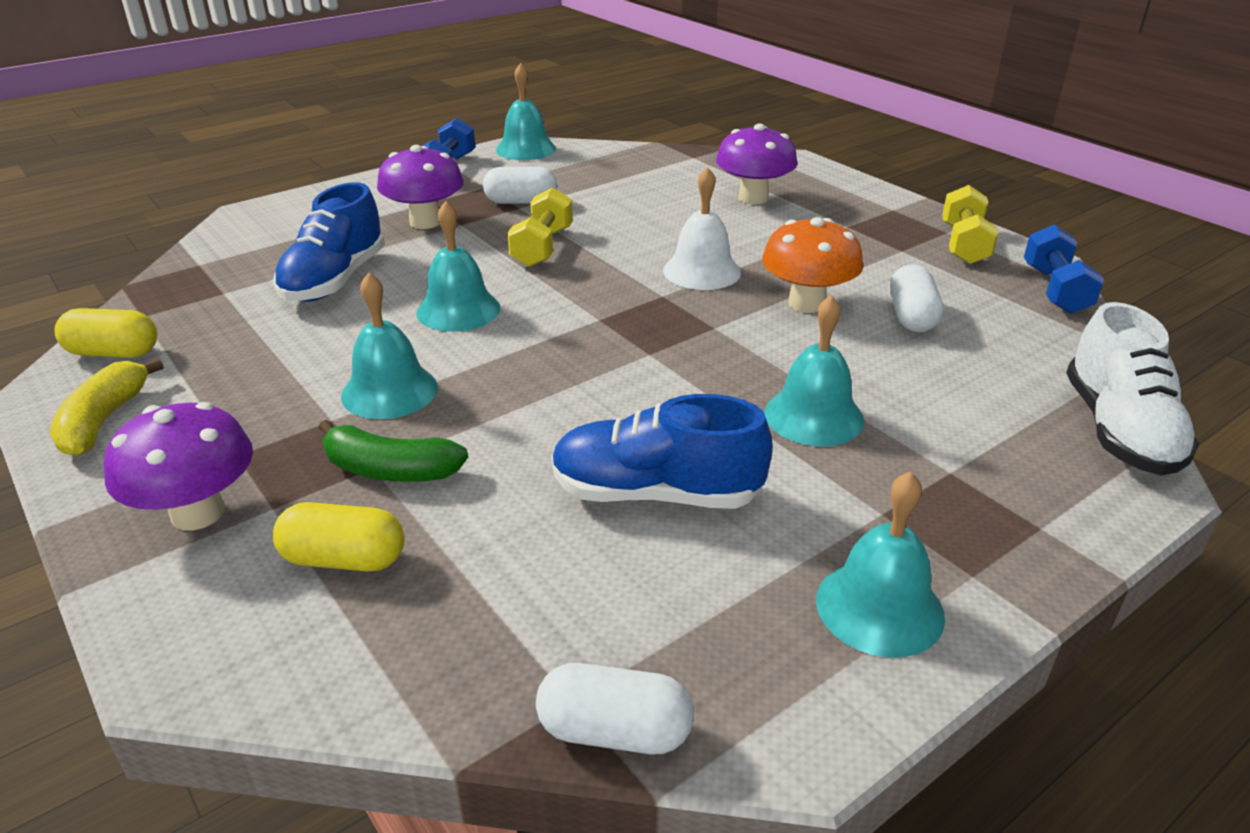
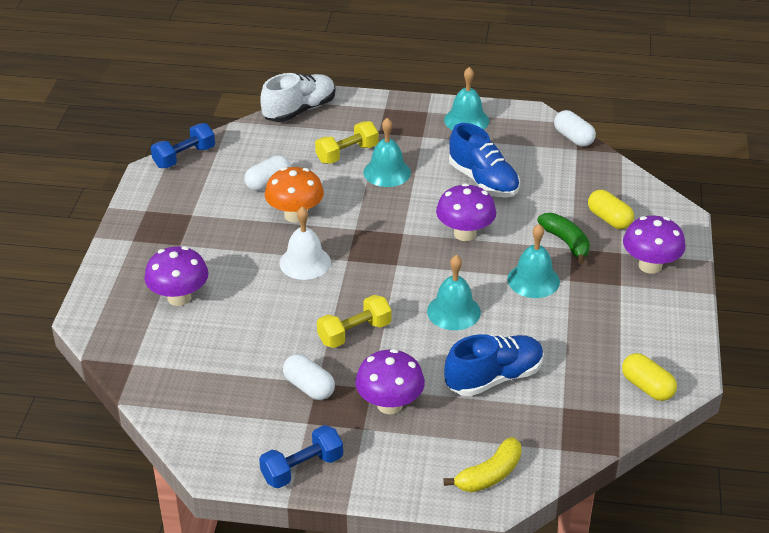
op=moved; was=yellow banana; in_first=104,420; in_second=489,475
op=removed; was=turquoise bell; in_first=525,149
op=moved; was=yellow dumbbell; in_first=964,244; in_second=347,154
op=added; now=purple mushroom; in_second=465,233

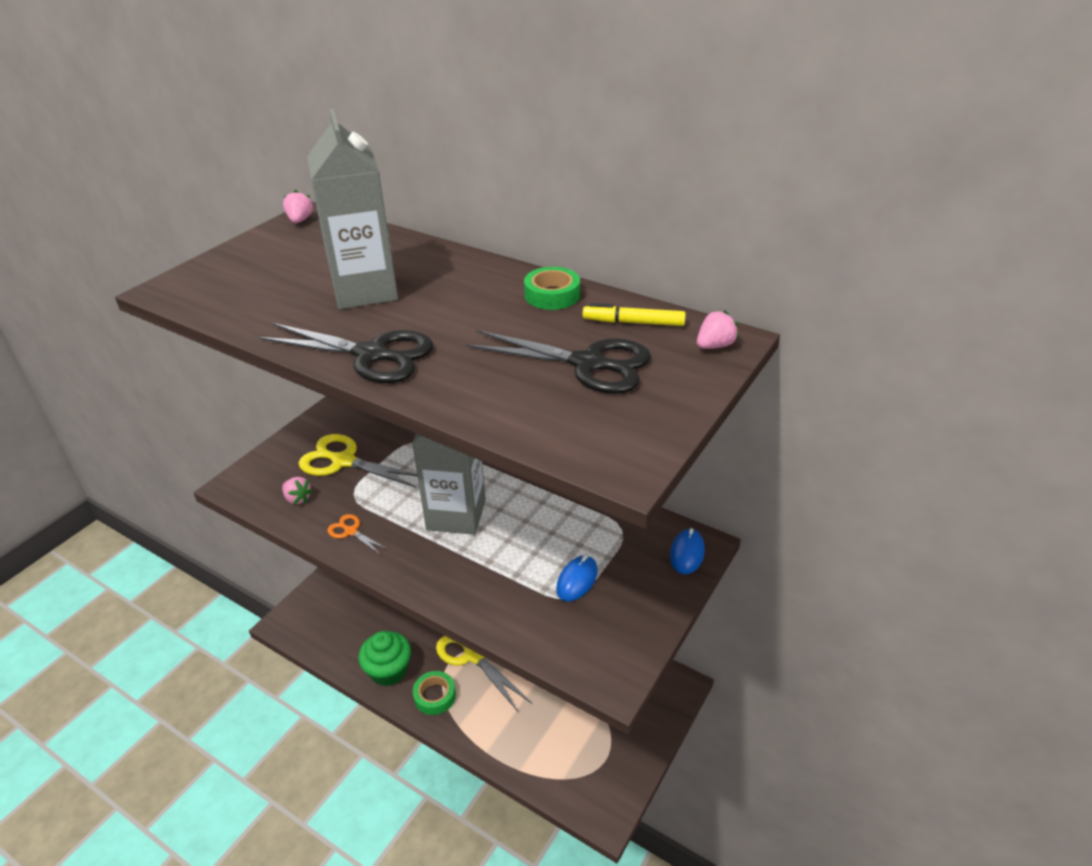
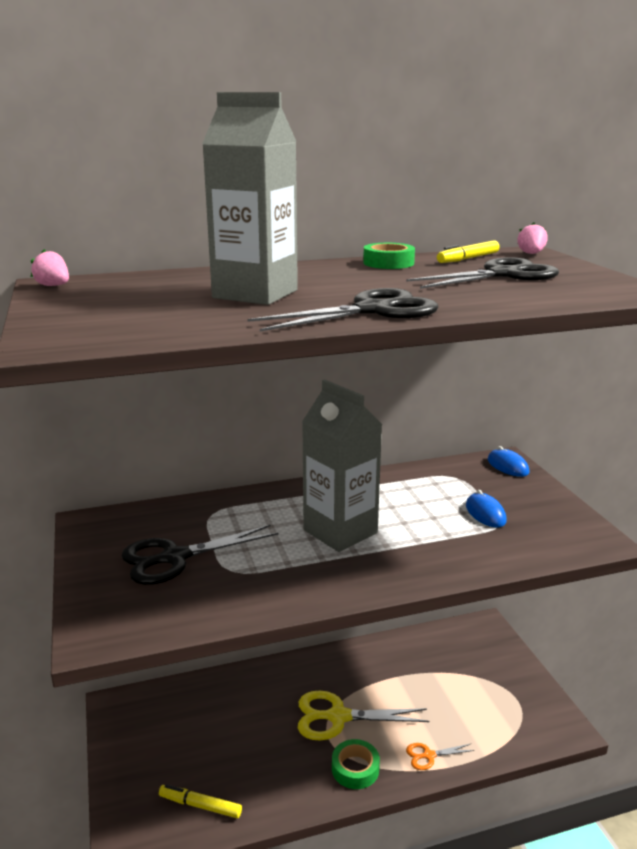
op=removed; was=pink strawberry; in_first=298,498
op=recoloured; was=yellow scissors; now=black scissors; in_first=344,461; in_second=175,558
op=moved; was=orange scissors; in_first=351,531; in_second=429,755
op=removed; was=green cupcake; in_first=388,670
op=added; now=yellow marker; in_second=200,806

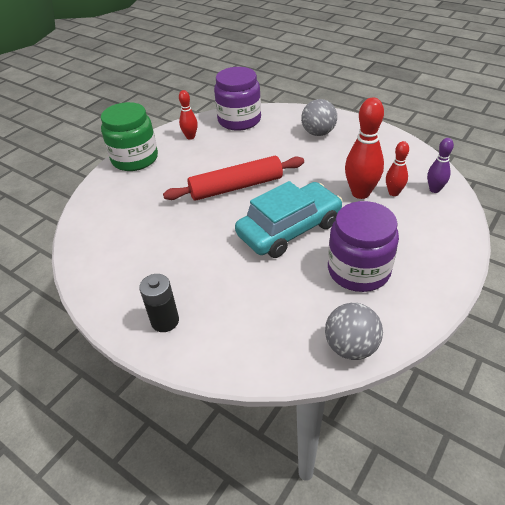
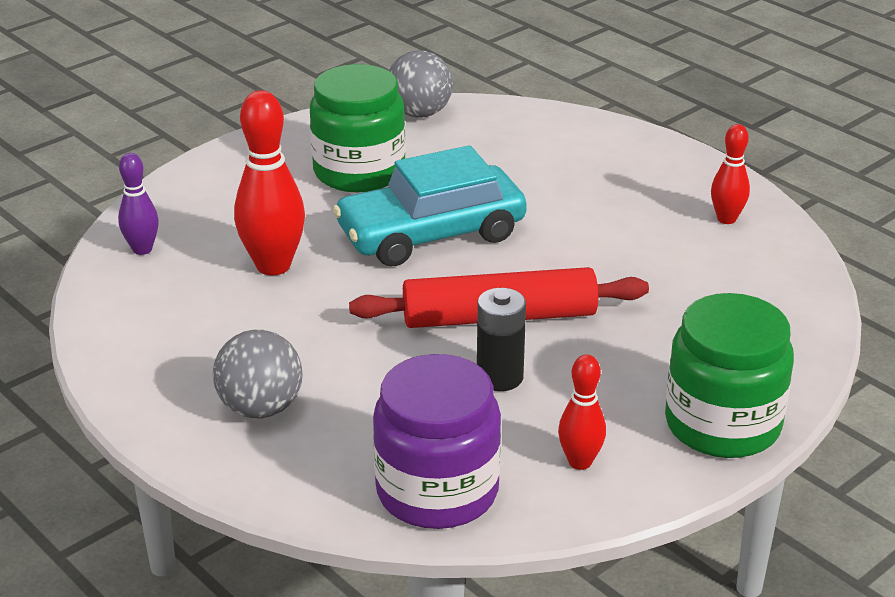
op=moved; was=black battery; in_first=165,321; in_second=499,377
op=recoloured; was=purple jar; now=green jar; in_first=358,270; in_second=359,171
op=moved; was=red bowling pin; in_first=393,193; in_second=726,219

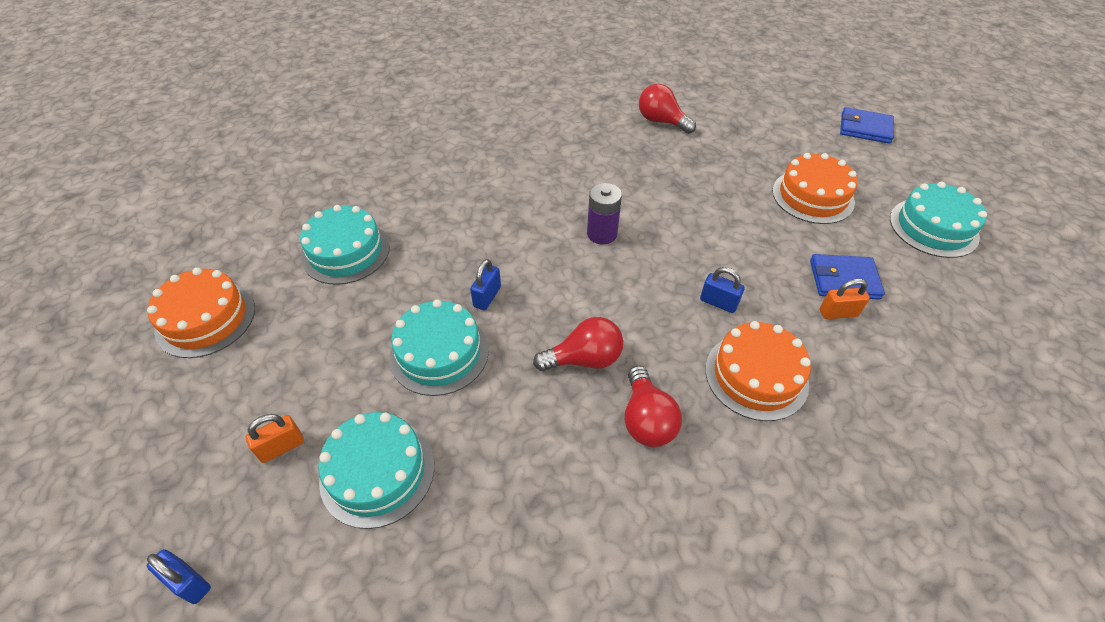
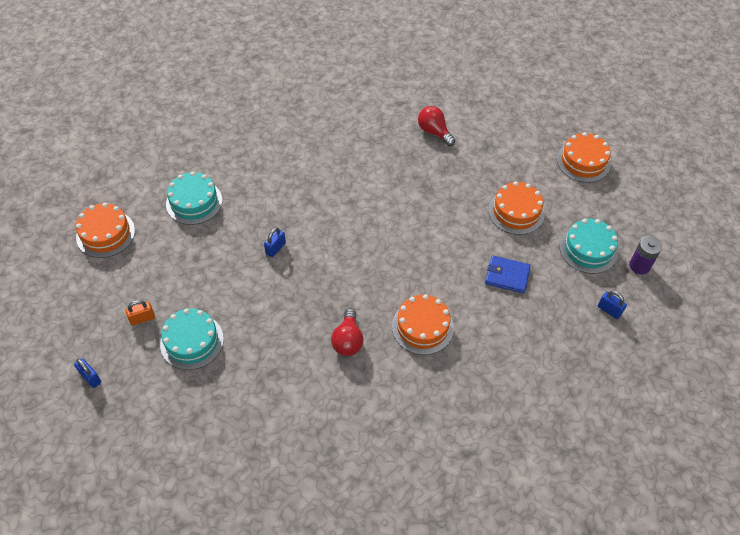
op=removed; was=turquoise cake; in_first=439,353
op=removed; was=red light bulb; in_first=584,359
op=moved; was=purple battery; in_first=602,234; in_second=639,266
op=moved; was=blue padlock; in_first=718,302; in_second=609,310
op=removed; was=orange padlock; in_first=838,313
op=replaced; was=blue wallet; now=orange cake; in_first=865,128; in_second=583,161

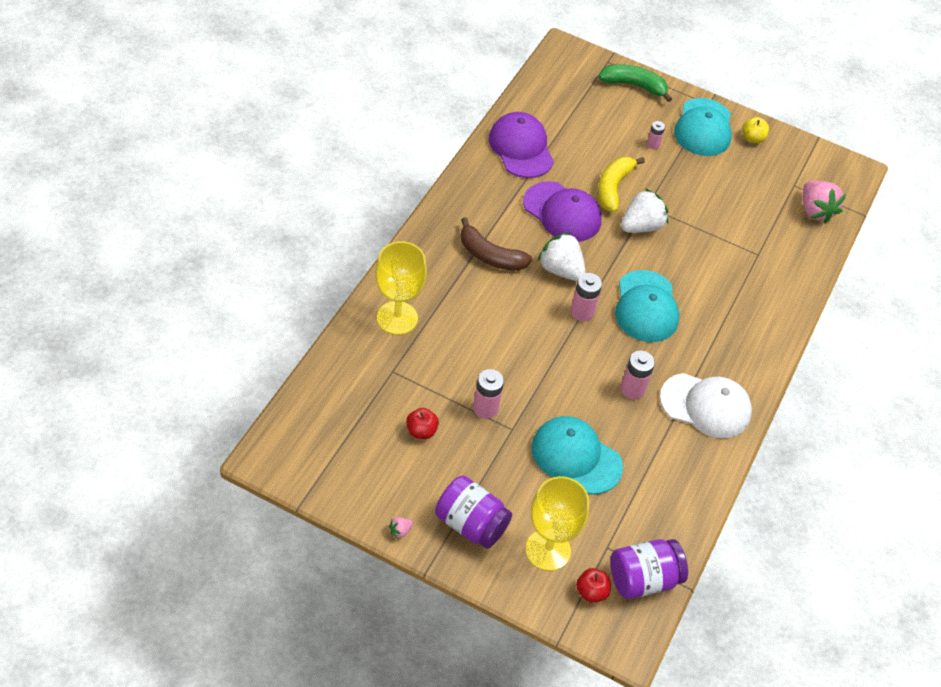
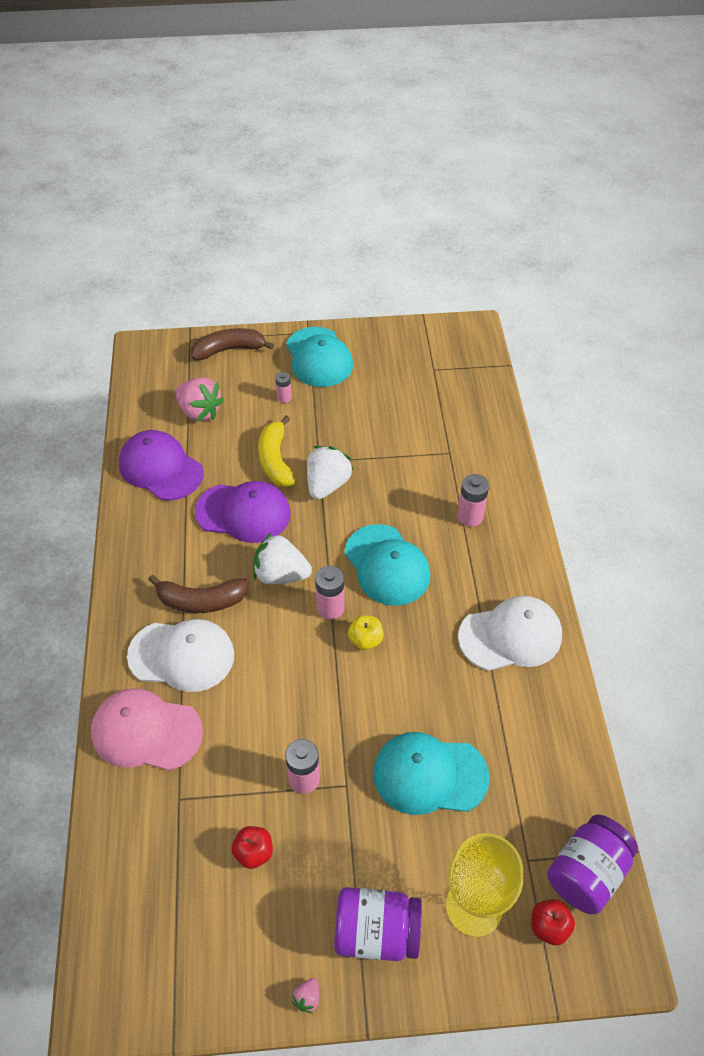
op=replaced; was=yellow goblet; now=pink cap; in_first=397,318; in_second=146,731
op=recoloured; was=green banana; now=brown banana; in_first=634,86; in_second=229,350
op=moved; was=pink battery; in_first=632,389; in_second=470,516
op=moved; was=yellow apple; in_first=752,138; in_second=365,640
op=moved; was=pink strawberry; in_first=815,211; in_second=199,411
op=added; now=white cap; in_second=182,655

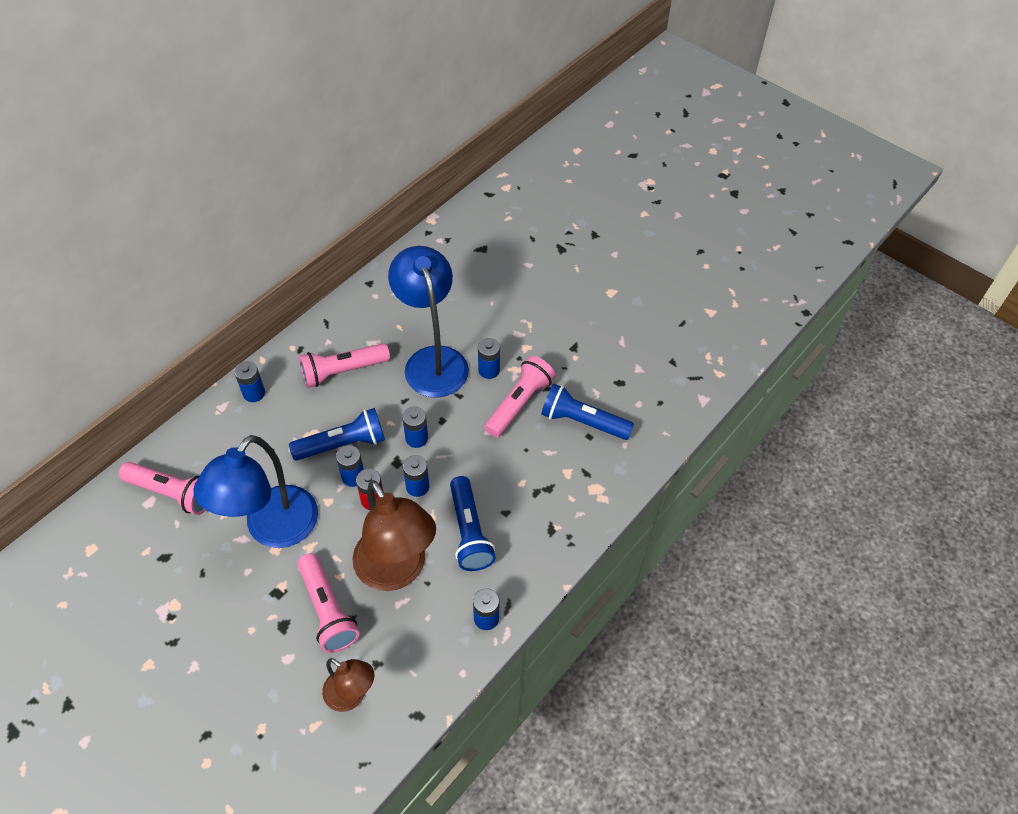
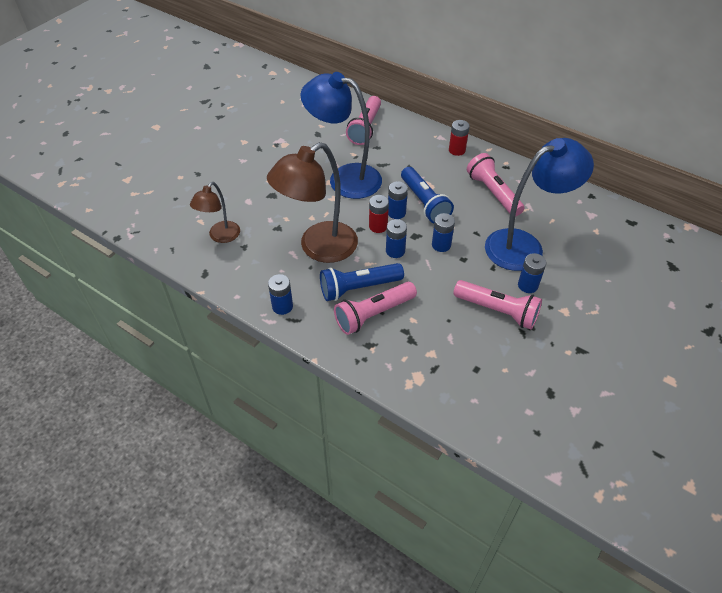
op=recoloured; was=blue battery; now=red battery; in_first=254,393; in_second=457,150
op=moved; was=pink flashlight; in_first=327,610; in_second=373,314
op=removed; was=blue flashlight; in_first=582,421

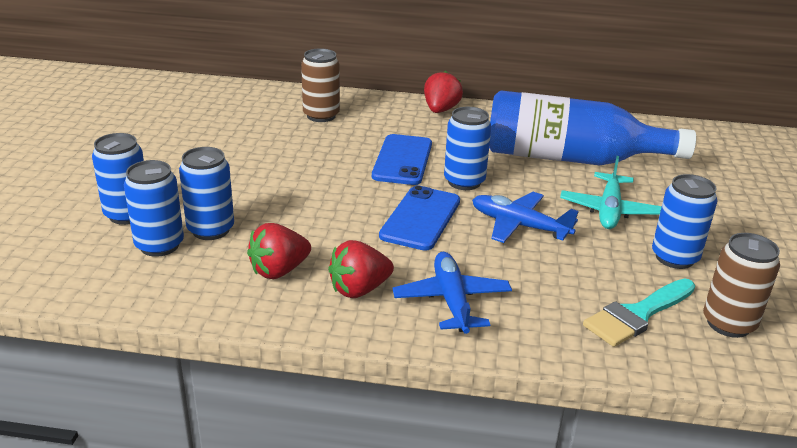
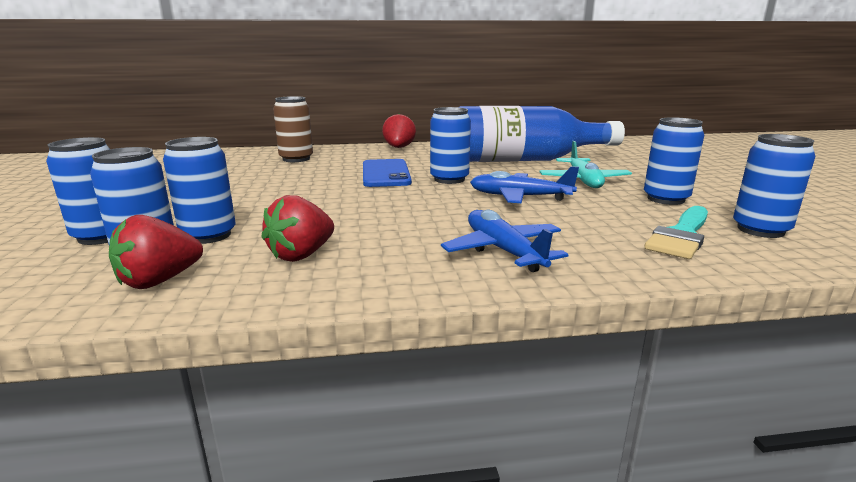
op=moved; was=red strawberry; in_first=359,289; in_second=159,281
op=removed; was=blue phone; in_first=421,218
op=recoloured; was=brown can; now=blue can; in_first=728,323; in_second=760,230

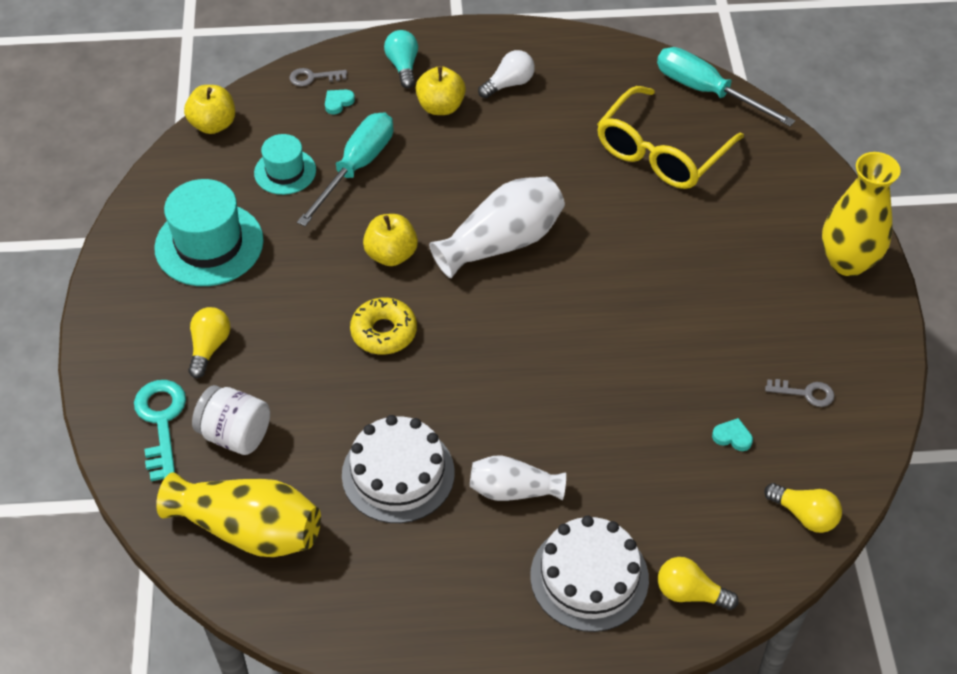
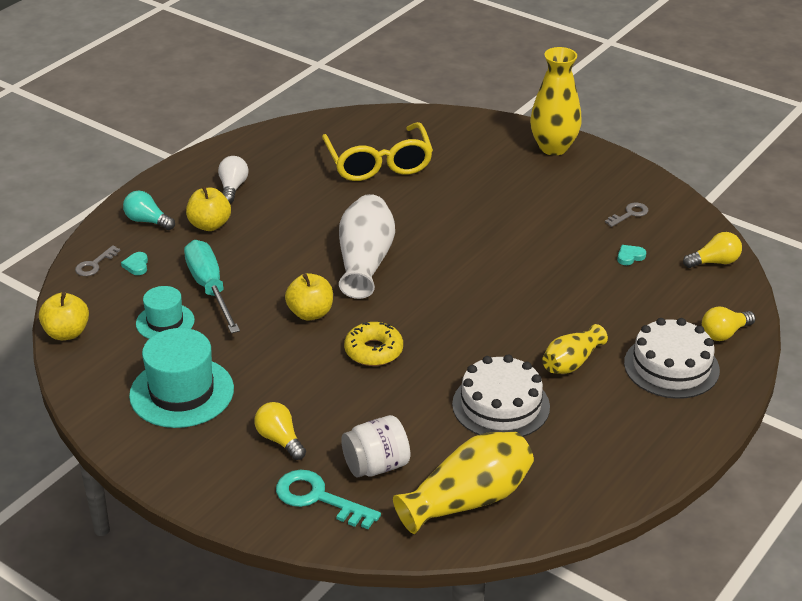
op=recoloured; was=white vase; now=yellow vase; in_first=513,490; in_second=571,362
op=removed; was=turquoise screwdriver; in_first=706,91

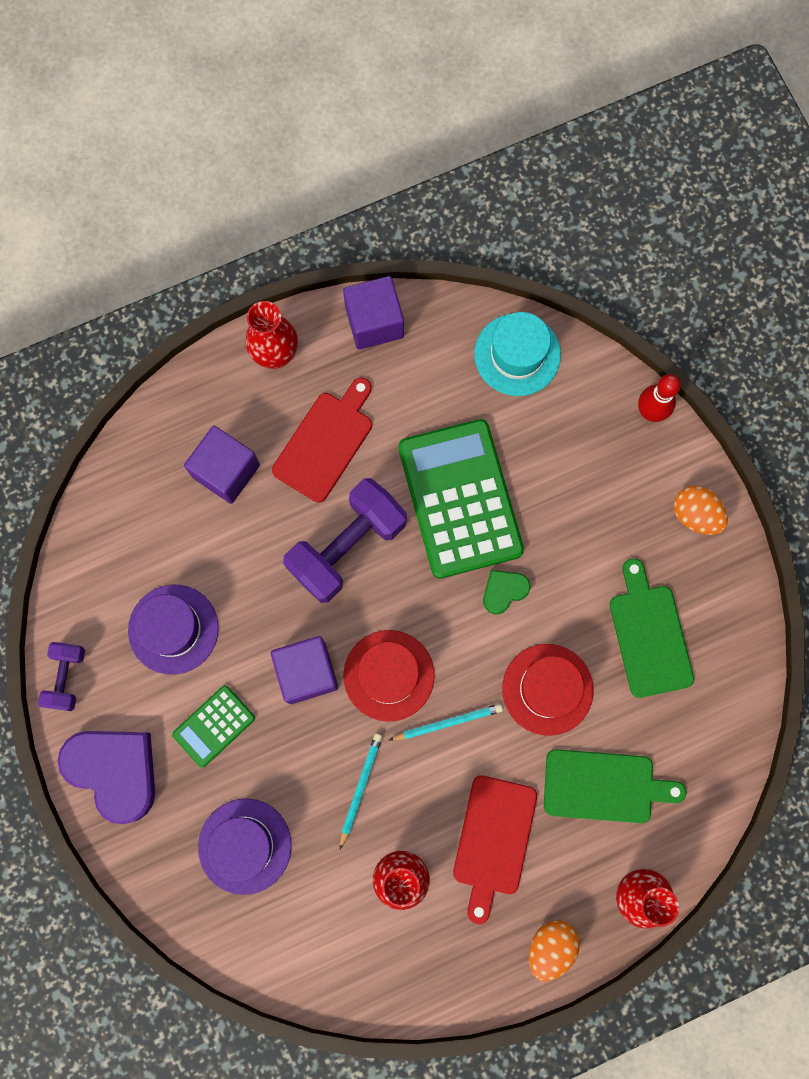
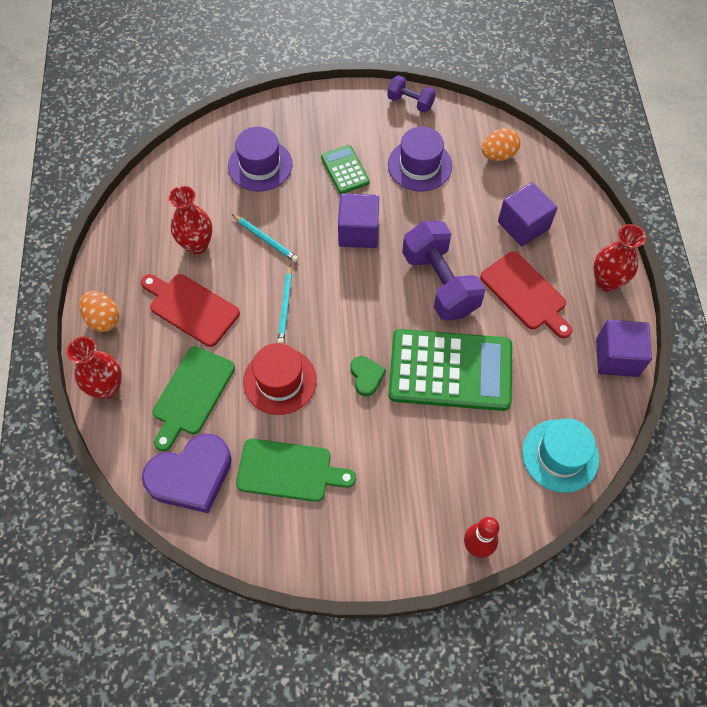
op=moved; was=purple heart; in_first=114,771; in_second=191,476
op=removed; was=red hat; in_first=389,675
op=moved; was=orange egg; in_first=695,515; in_second=498,155

